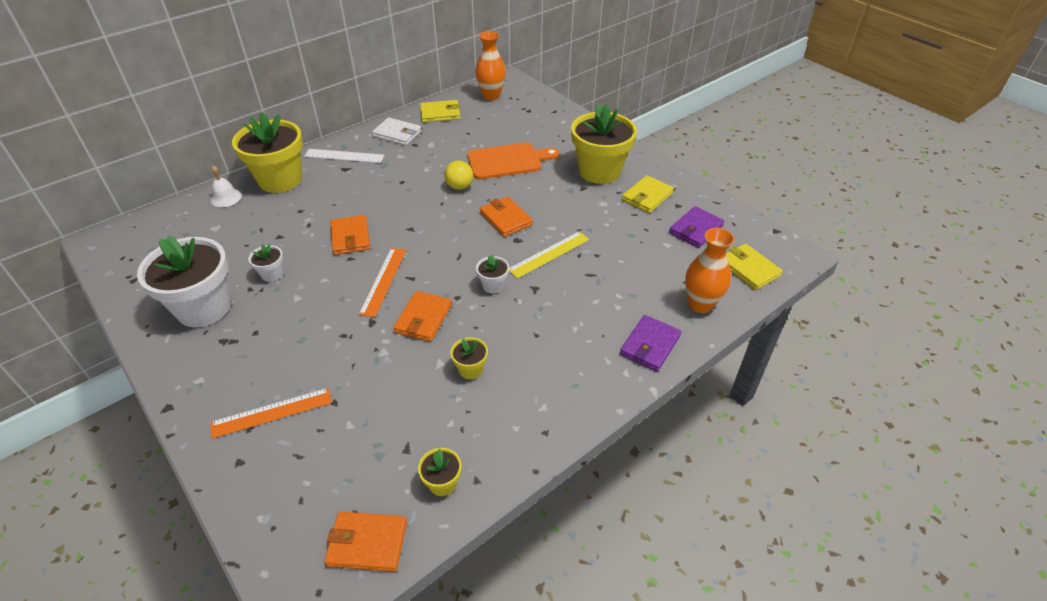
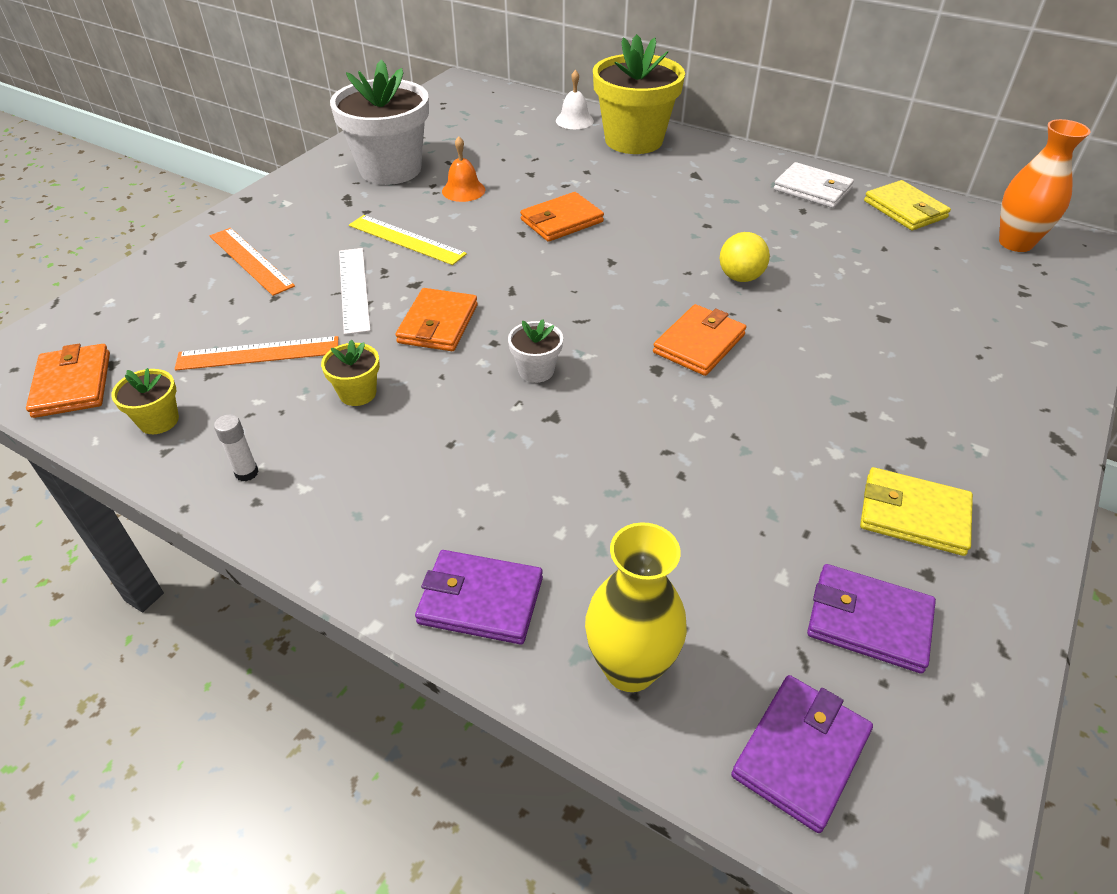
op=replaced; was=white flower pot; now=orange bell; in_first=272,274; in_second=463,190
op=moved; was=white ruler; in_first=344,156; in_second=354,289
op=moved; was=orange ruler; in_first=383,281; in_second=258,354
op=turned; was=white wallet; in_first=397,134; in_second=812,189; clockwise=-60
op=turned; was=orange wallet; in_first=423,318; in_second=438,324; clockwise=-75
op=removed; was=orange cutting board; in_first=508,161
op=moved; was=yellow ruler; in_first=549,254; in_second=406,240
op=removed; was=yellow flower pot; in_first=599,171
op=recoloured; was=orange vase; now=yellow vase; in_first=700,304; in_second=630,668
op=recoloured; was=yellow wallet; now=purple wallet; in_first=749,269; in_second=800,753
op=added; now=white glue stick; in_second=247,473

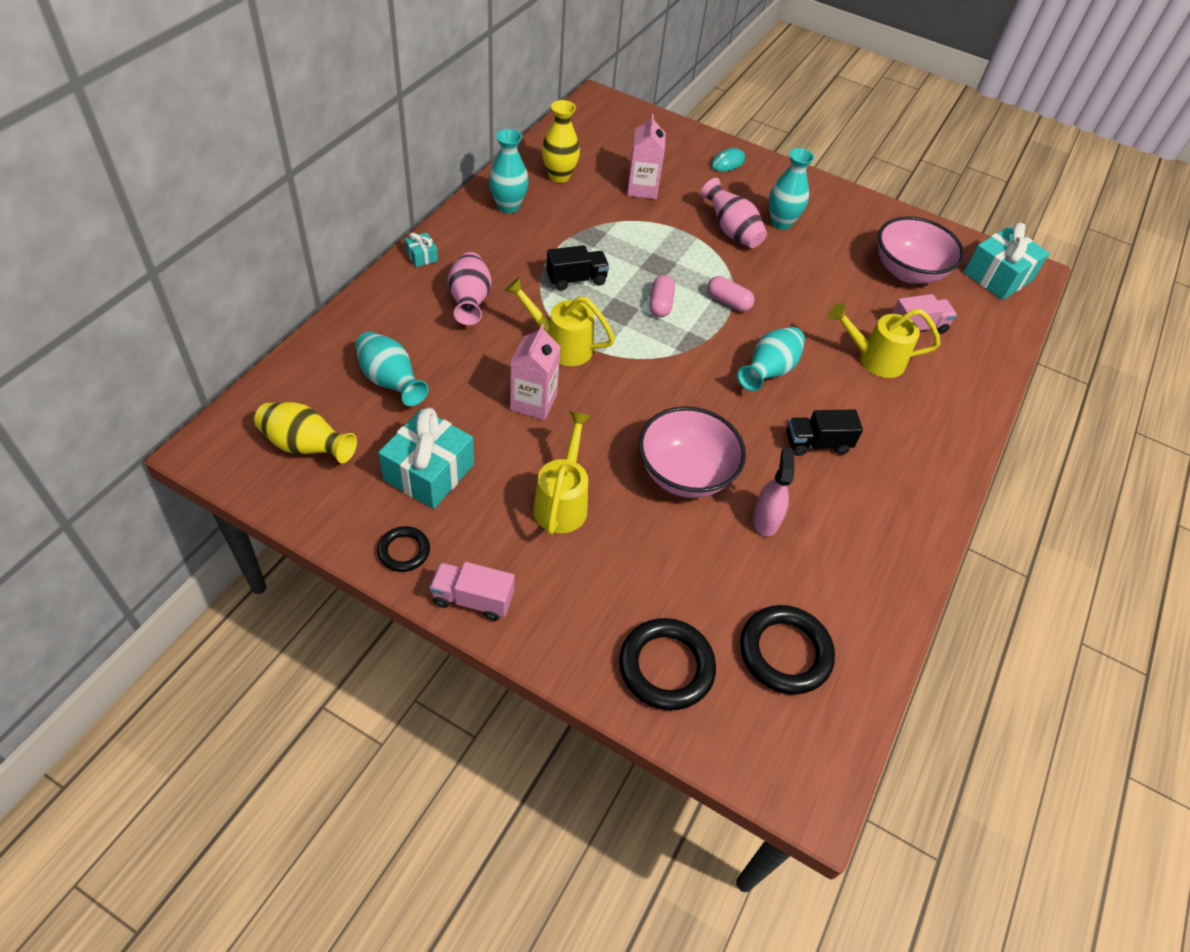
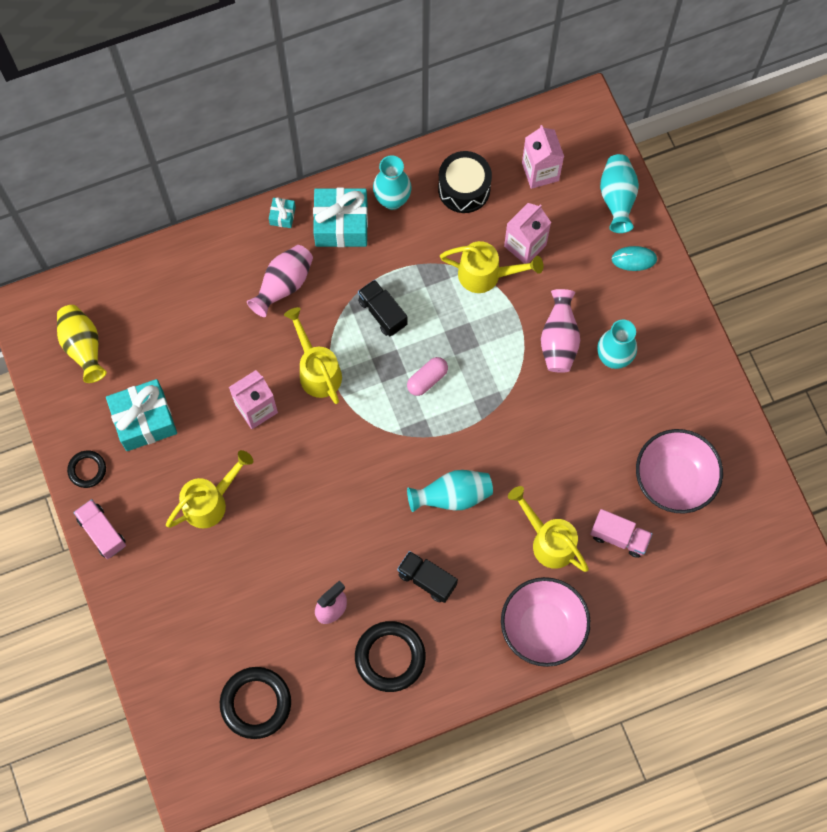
op=moved; was=turquoise vase; in_first=390,382; in_second=617,199
op=replaced; was=yellow vase; now=black drum; in_first=559,176; in_second=464,189
op=turned; was=black truck; in_first=576,279; in_second=382,313; clockwise=-150
op=moved; was=black ring; in_first=666,667; in_second=390,657
op=moved; was=pink bowl; in_first=685,474; in_second=542,627
op=removed; was=pink capsule; in_first=728,302
op=moved; was=turquoise gift; in_first=998,276; in_second=341,224
op=added; now=yellow watering can; in_second=486,275
op=added; now=pink carton; in_second=540,172

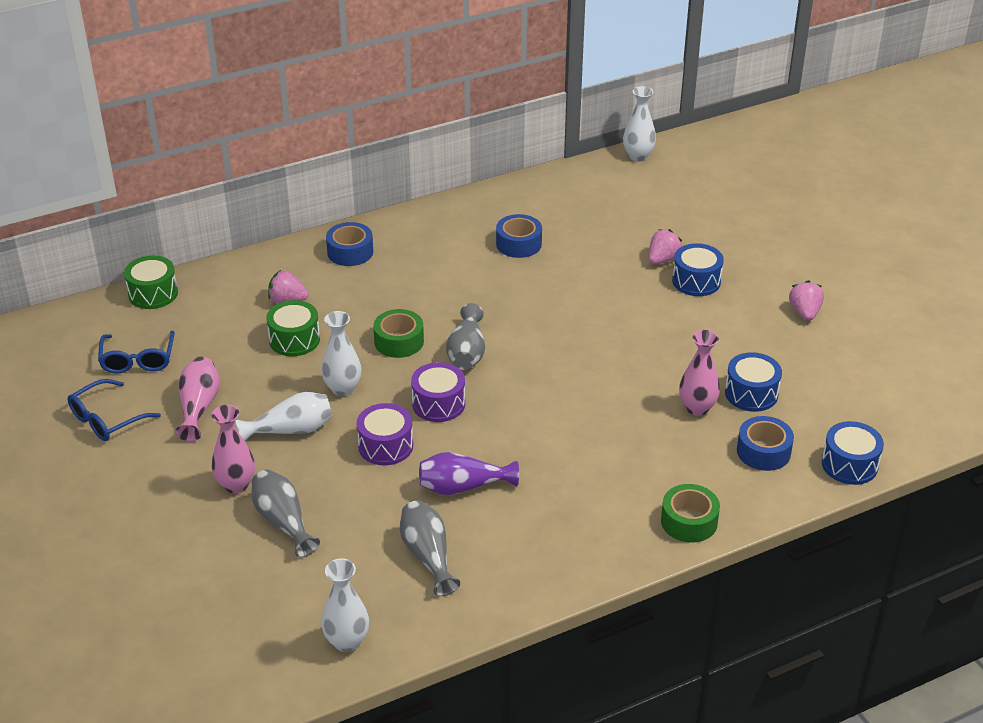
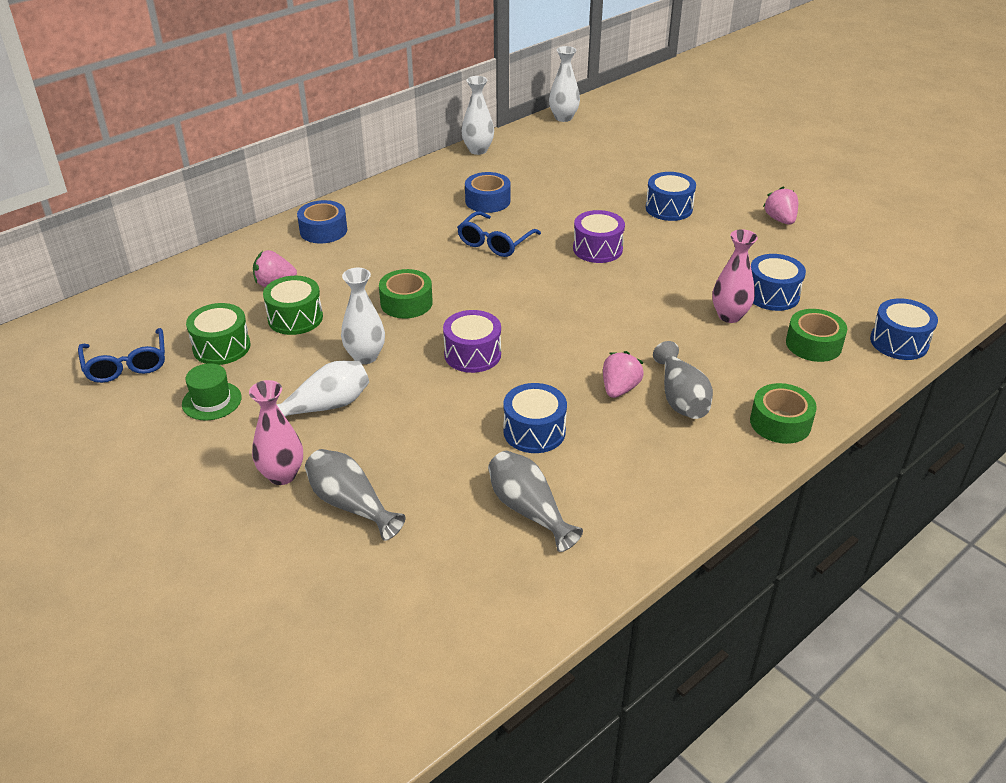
op=moved; was=blue glasses; in_first=107,419; in_second=495,243
op=moved; was=green drum; in_first=153,293; in_second=221,347
op=replaced; was=pink vase; now=green hat; in_first=199,407; in_second=212,401
op=moved; was=white vase; in_first=347,641; in_second=478,150
op=moved; was=purple drum; in_first=385,446; in_second=597,249
op=replaced; was=purple vase; now=blue drum; in_first=462,487; in_second=534,431
op=moved; was=grey vase; in_first=467,352; in_second=681,398
op=moved; was=pink strawberry; in_first=662,259; in_second=619,389
op=recoloured; was=blue tape; now=green tape; in_first=763,451; in_second=813,344

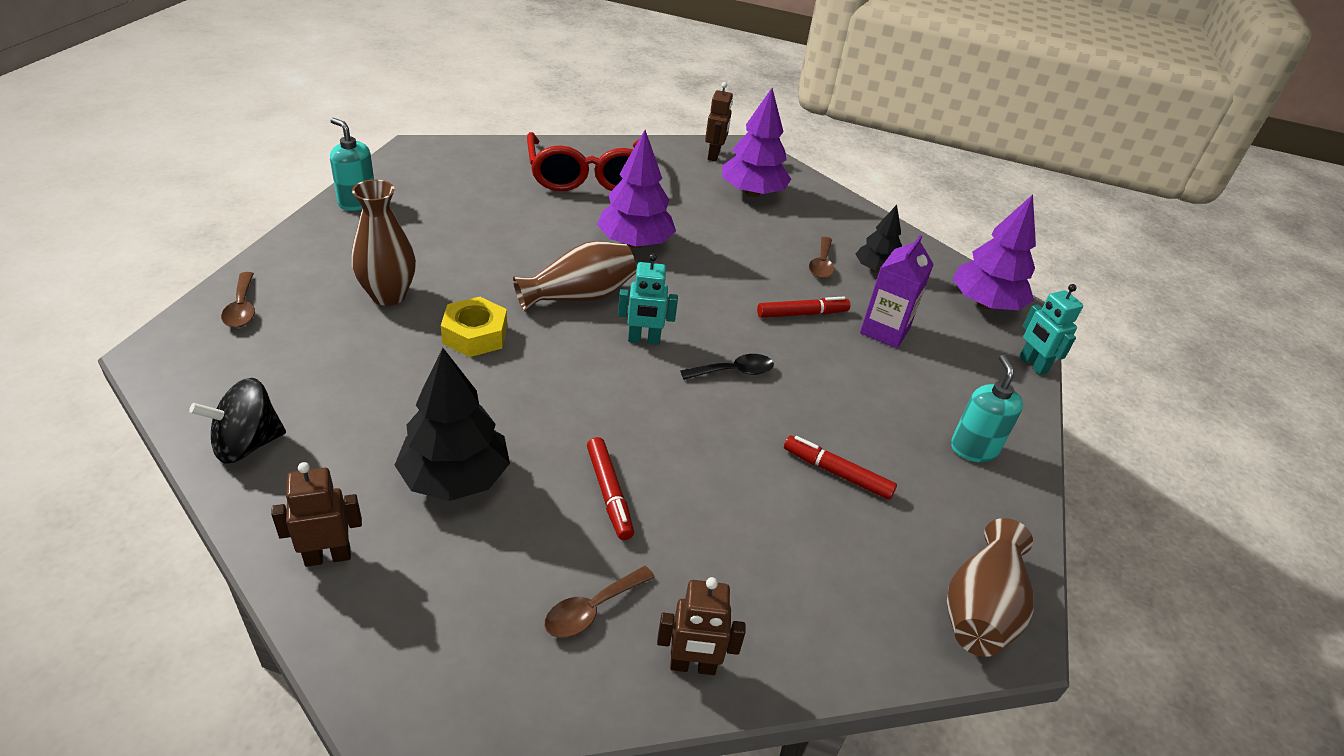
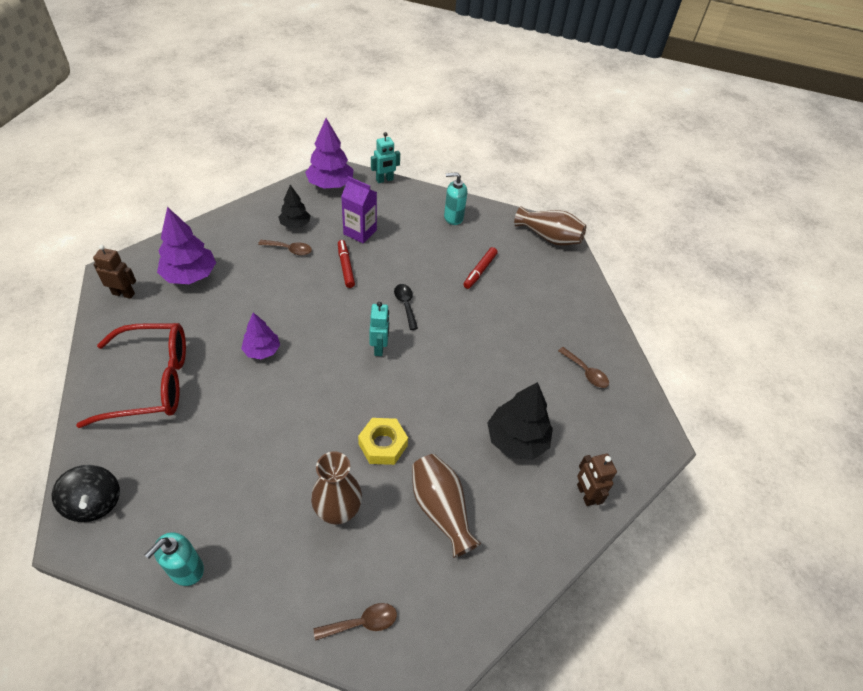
op=moved; was=black spinning top; in_first=247,444; in_second=94,503
op=moved; was=brown vase; in_first=579,296; in_second=441,509
op=removed; was=red marker; in_first=609,493
op=resized; was=purple tree; in_first=635,243; in_second=262,350; ratio=0.62
op=removed; was=brown robot; in_first=693,666

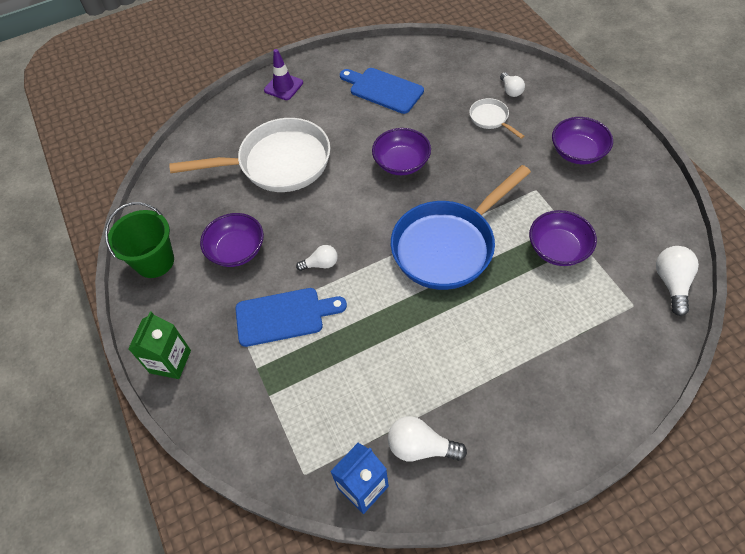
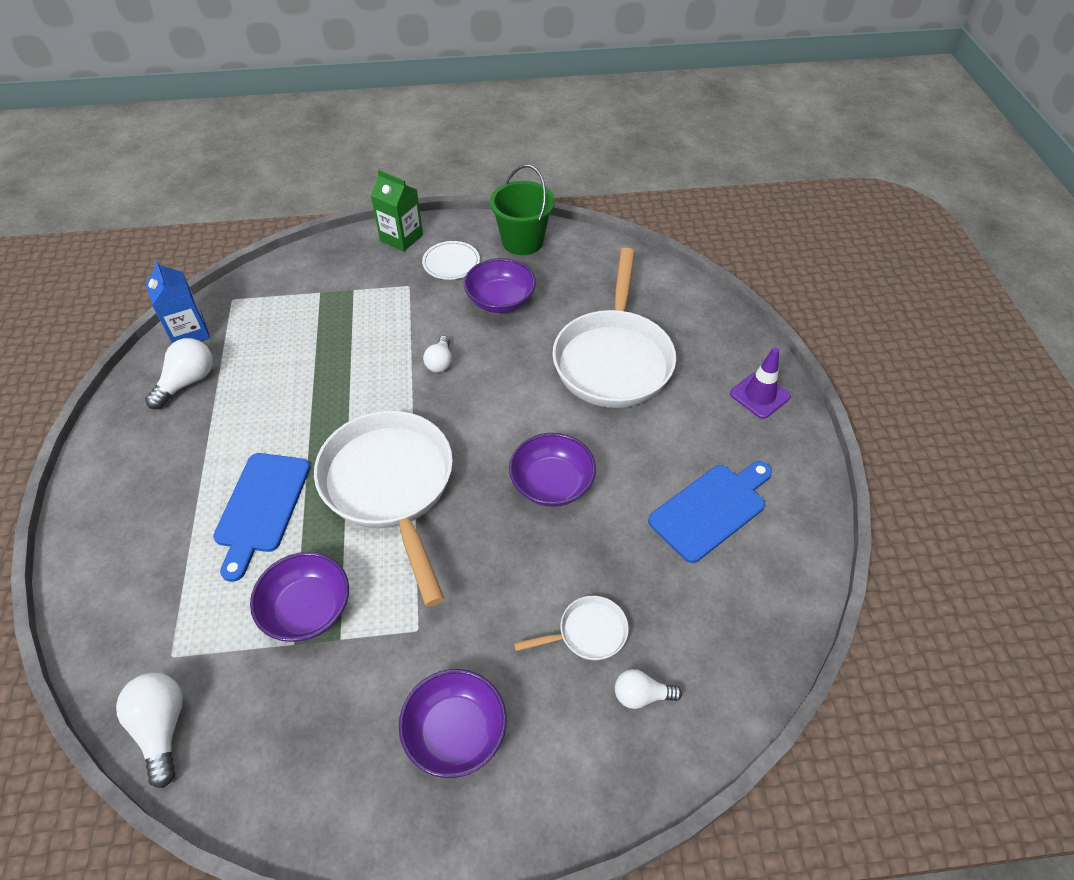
op=moved; was=blue cutting board; in_first=284,316; in_second=261,507
op=recoloured; was=blue pan; now=white pan; in_first=448,246; in_second=390,486
op=turned; was=white light bulb; in_first=672,283; in_second=162,728; clockwise=-135
op=added; now=white plate; in_second=451,263

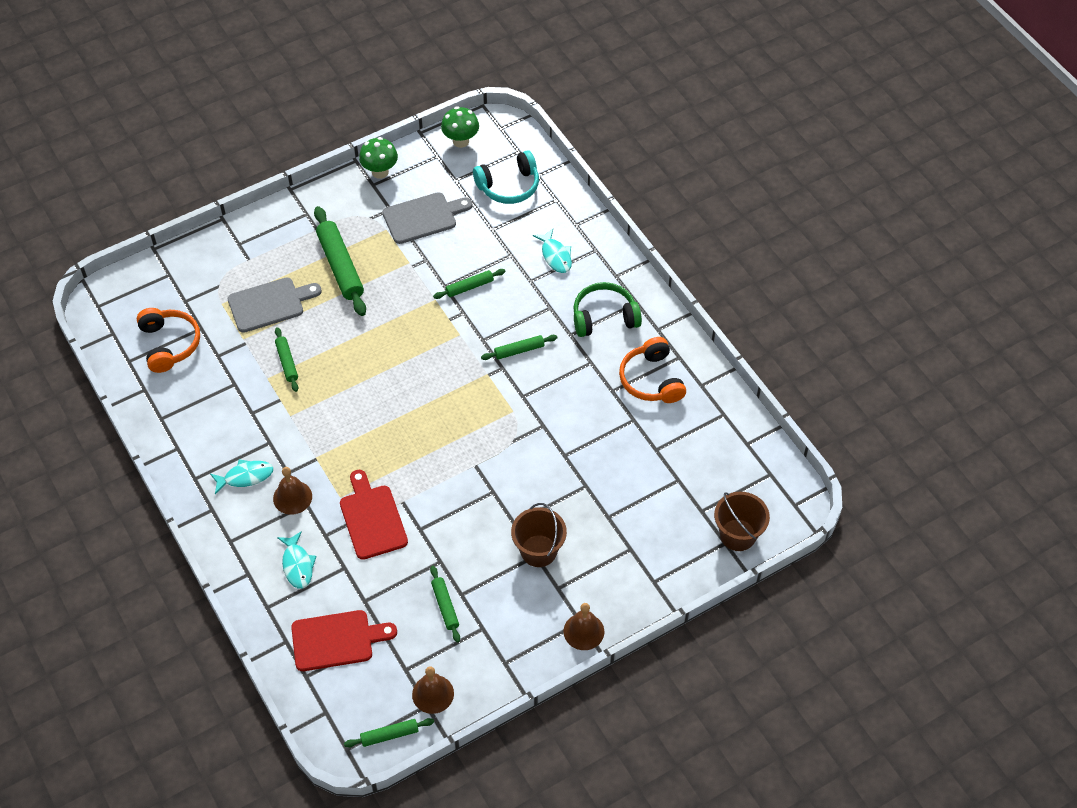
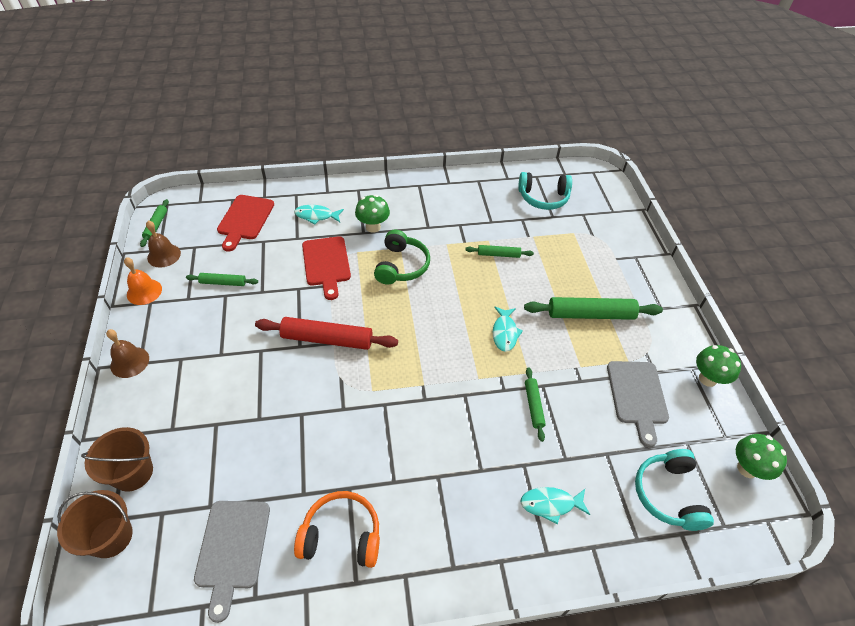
op=recoloured; was=orange headphones; now=turquoise headphones; in_first=169,344; in_second=543,198
op=moved; was=turquoise fish; in_first=245,477; in_second=504,333
op=moved; was=grey cutting board; in_first=270,304; in_second=232,549
op=replaced; was=brown bell; now=green mushroom; in_first=292,497; in_second=373,227
op=turned; was=red cutting board; in_first=372,518; in_second=326,264; clockwise=75
op=removed; was=green rolling pin; in_first=519,350
op=moved; was=brown bucket; in_first=538,551; in_second=133,473
op=moved; was=green headphones; in_first=604,317; in_second=401,266
op=added; now=orange bell; in_second=144,291
op=added; now=red rolling pin; in_second=327,339

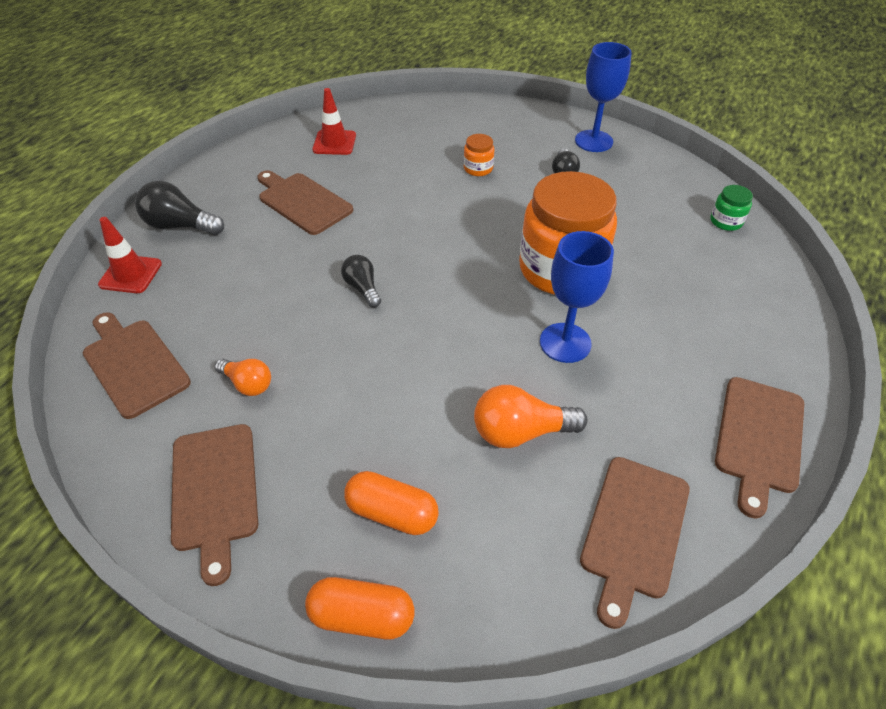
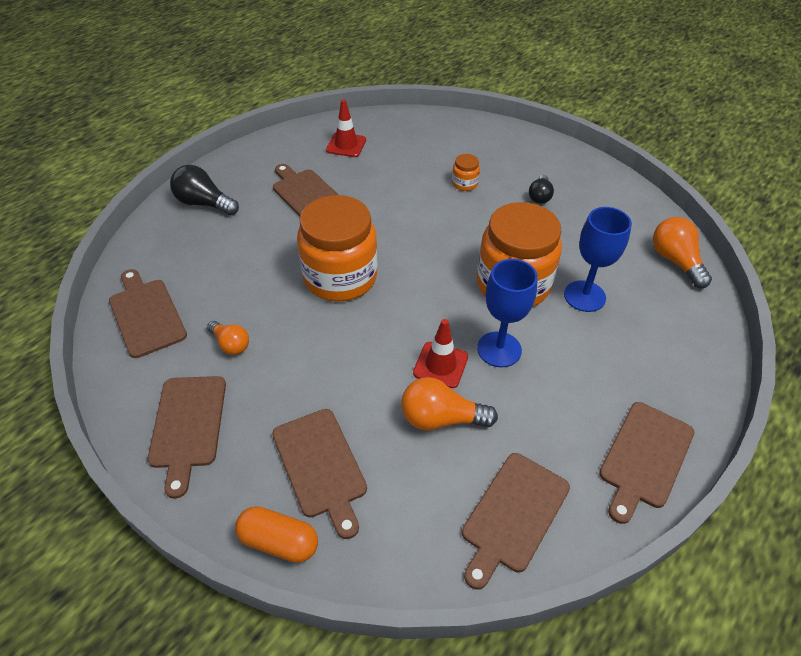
op=moved; was=red traffic cone; in_first=131,274; in_second=440,365
op=replaced; was=black light bulb; now=orange jar; in_first=362,288; in_second=340,277
op=replaced; was=orange capsule; now=brown cutting board; in_first=392,512; in_second=321,466
op=moved; was=blue goblet; in_first=593,141; in_second=584,296
op=replaced; was=green jar; now=orange light bulb; in_first=726,221; in_second=675,261

